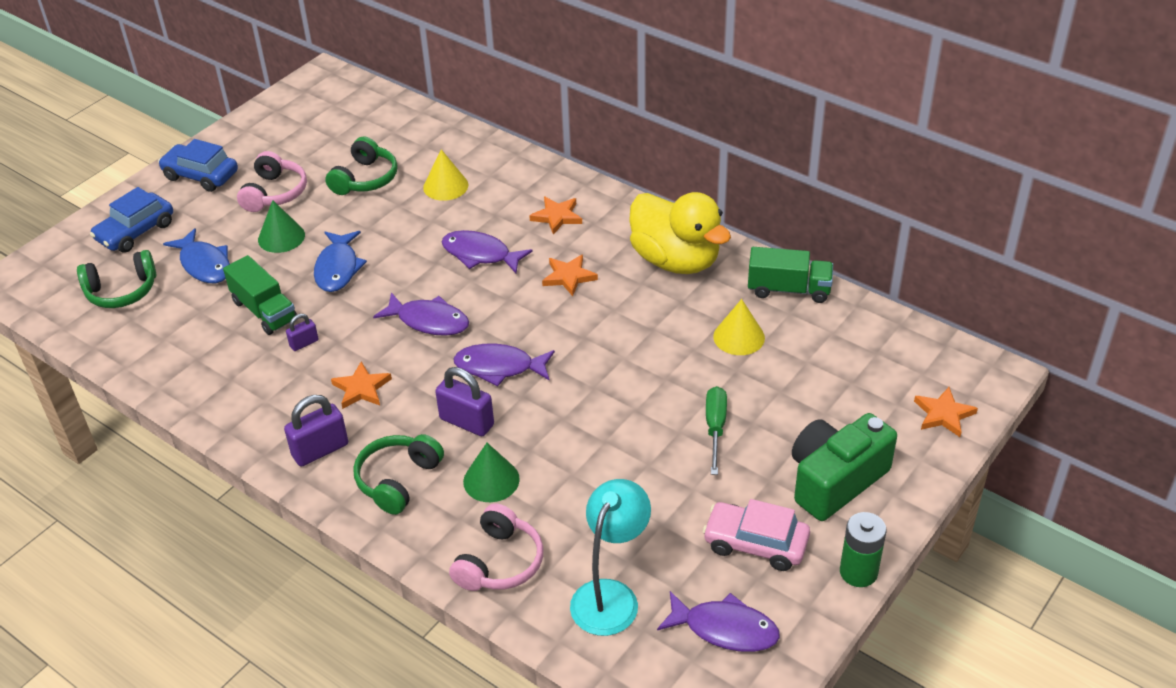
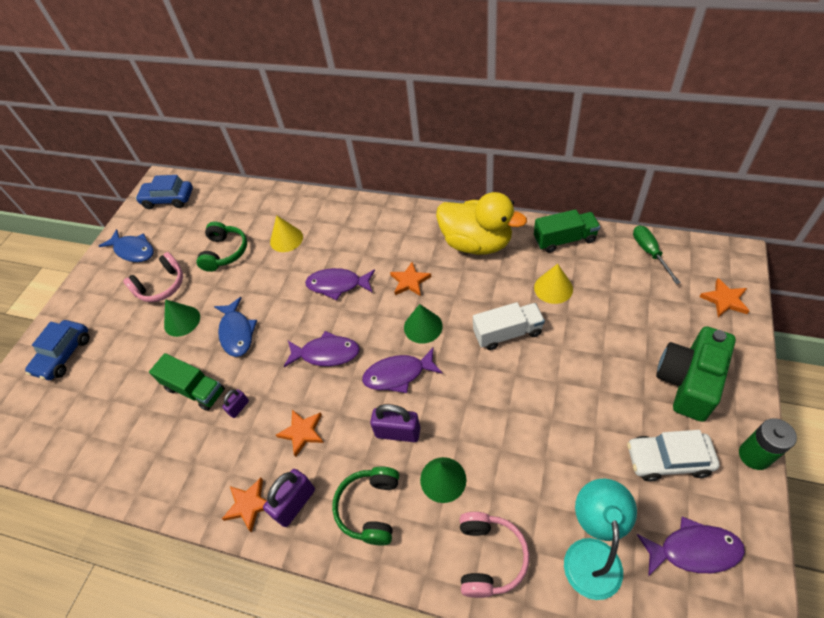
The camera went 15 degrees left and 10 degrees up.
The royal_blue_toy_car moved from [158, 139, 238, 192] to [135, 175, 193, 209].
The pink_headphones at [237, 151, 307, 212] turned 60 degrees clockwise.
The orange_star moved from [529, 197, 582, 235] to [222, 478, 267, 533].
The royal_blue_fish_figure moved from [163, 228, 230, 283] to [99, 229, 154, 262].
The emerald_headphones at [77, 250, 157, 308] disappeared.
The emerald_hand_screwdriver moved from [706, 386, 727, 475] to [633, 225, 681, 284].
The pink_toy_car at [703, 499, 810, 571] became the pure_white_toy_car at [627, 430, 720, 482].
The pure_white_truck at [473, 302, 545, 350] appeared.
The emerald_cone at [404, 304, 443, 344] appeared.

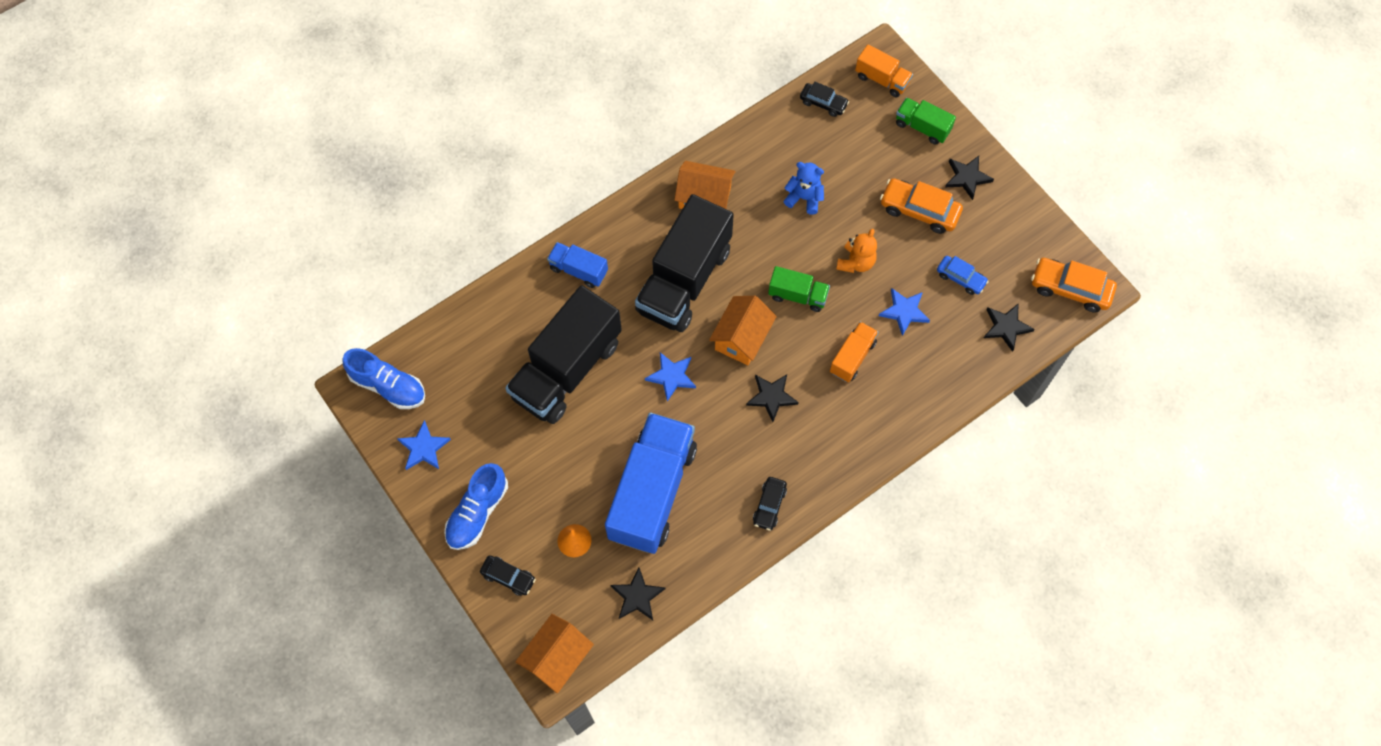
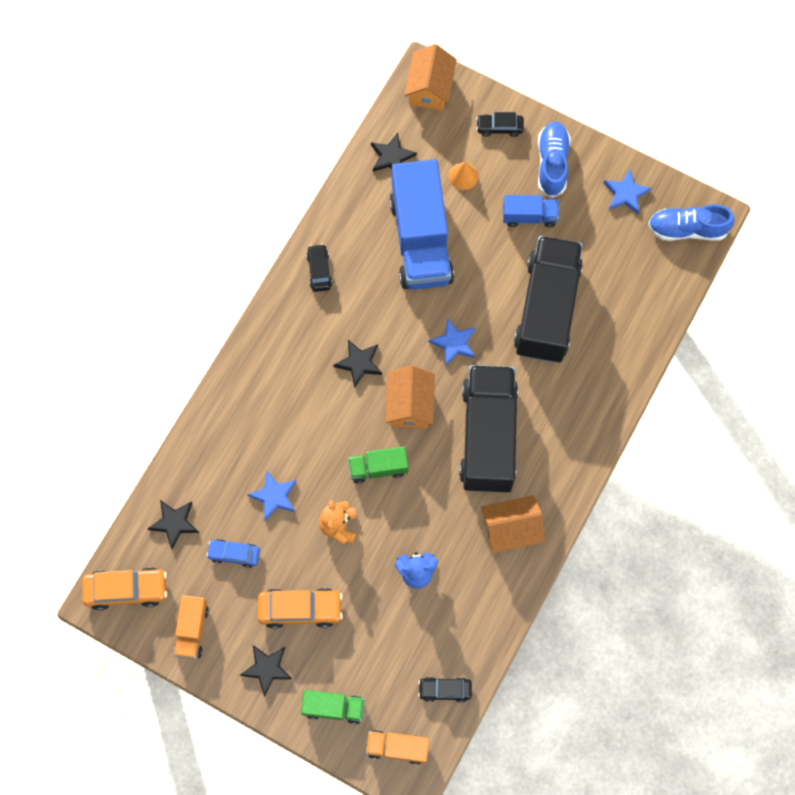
The camera went 155 degrees right and 5 degrees up.
The royal_blue_truck moved from [547, 242, 608, 288] to [503, 195, 559, 228].
The orange_truck moved from [830, 322, 879, 382] to [174, 595, 209, 660].

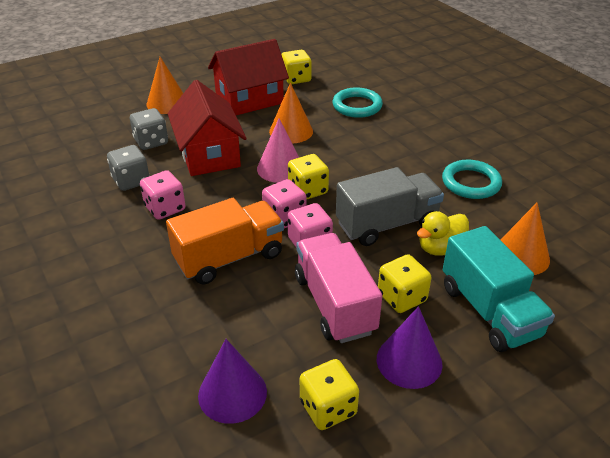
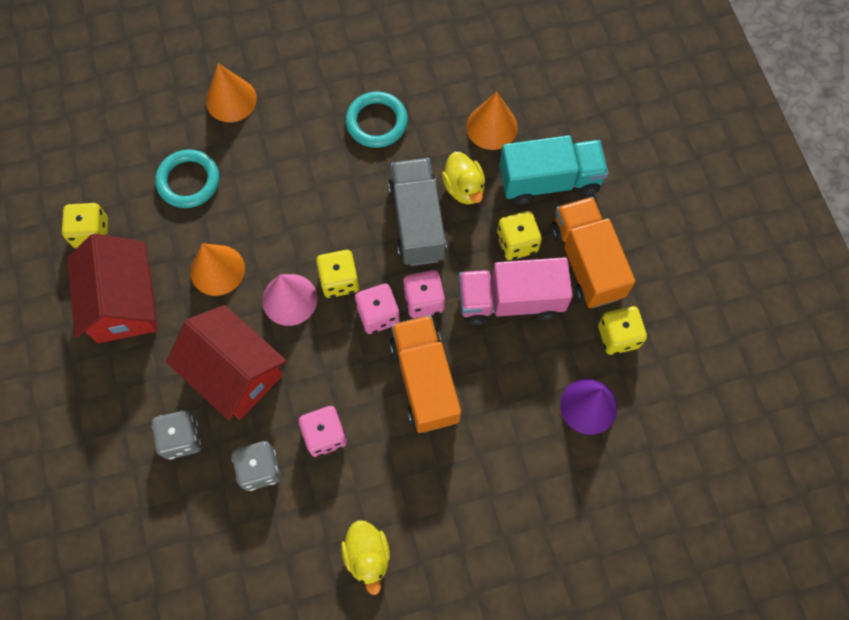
The camera went 75 degrees left and 30 degrees up.
The orange_cone moved from [147, 57, 183, 114] to [206, 63, 257, 122].
The red_toy_house at [168, 80, 247, 176] turned 45 degrees clockwise.
The royal_purple_cone at [377, 306, 443, 389] was replaced by the orange_truck at [551, 197, 635, 308].
The yellow_duck at [341, 520, 390, 595] appeared.

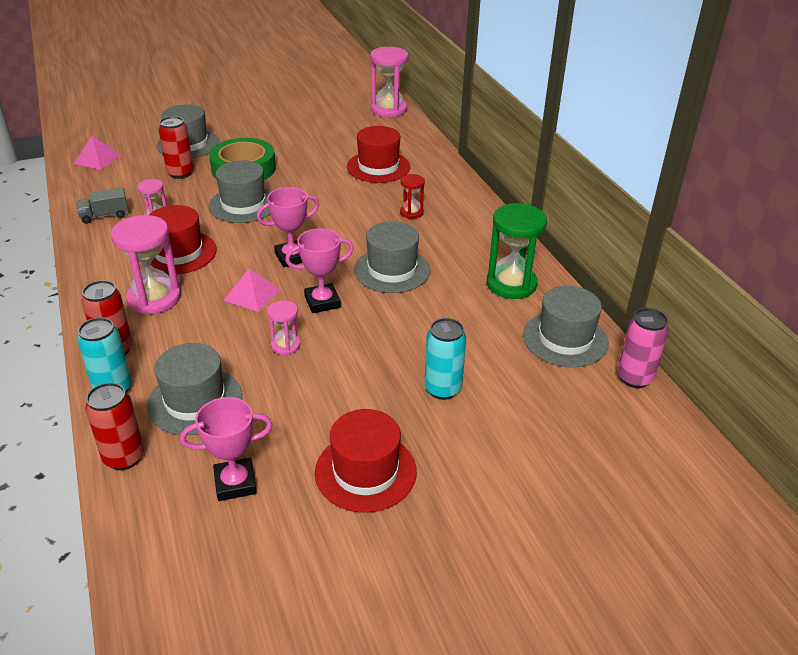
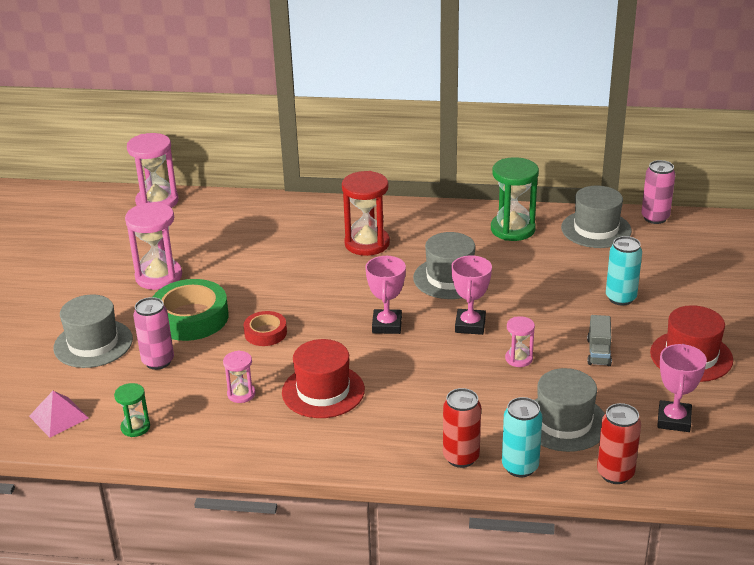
The camera went 60 degrees left and 5 degrees down.
The red_can at [158, 116, 193, 179] became the pink_can at [133, 297, 174, 370].
The red_tall_hat at [347, 126, 410, 183] disappeared.
The grey_tall_hat at [209, 160, 271, 223] was replaced by the red_tape at [244, 311, 287, 346].
The red_hourglass at [400, 174, 425, 219] changed to 1.90 times the size.
The grey_truck moved from [76, 188, 129, 224] to [587, 315, 612, 366].
The pink_hourglass moved from [111, 215, 181, 314] to [125, 202, 182, 290].
The pink_pyramid at [223, 268, 281, 312] disappeared.
The emerald_hourglass at [114, 383, 150, 437] appeared.

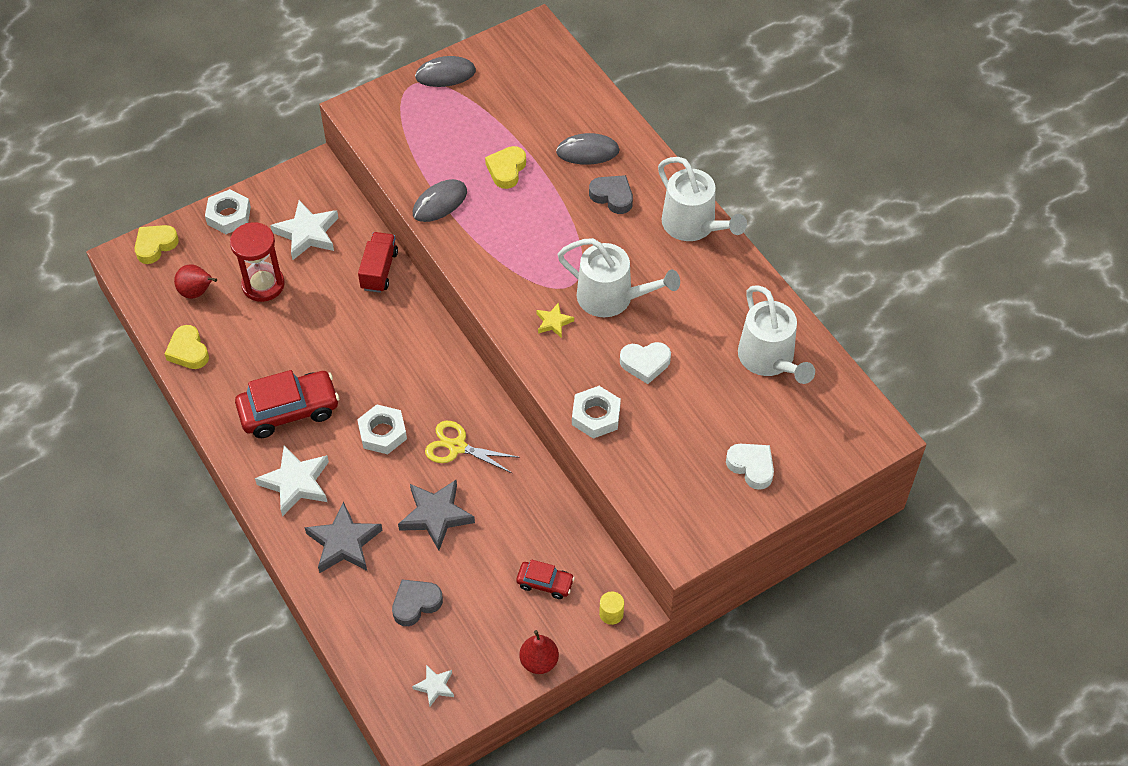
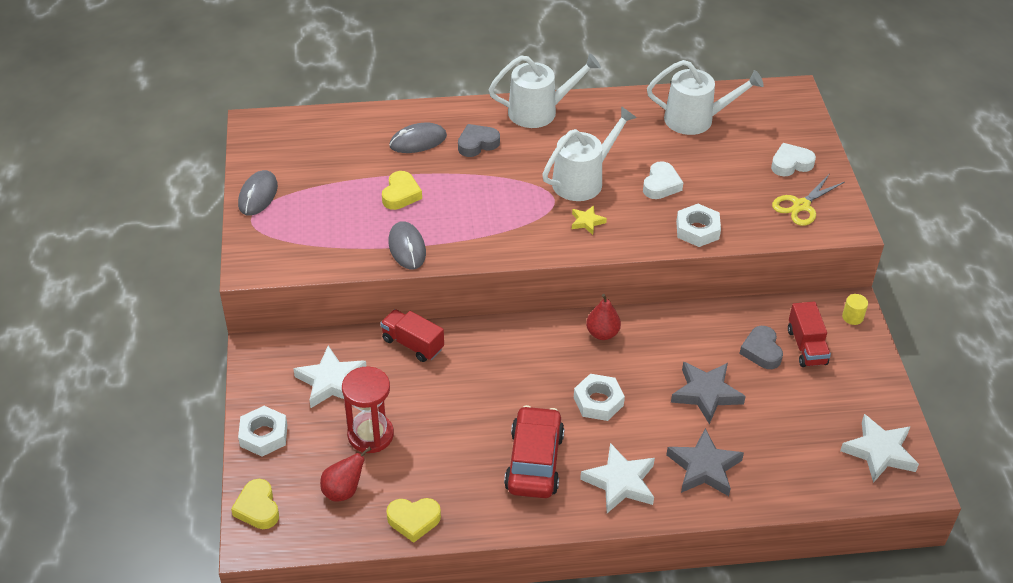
The camera went 65 degrees left and 10 degrees down.
The grey_computer_mouse at [556, 133, 620, 165] turned 45 degrees clockwise.
The yellow_heart_shape at [485, 146, 526, 189] turned 120 degrees counterclockwise.
The yellow_scissors moved from [425, 421, 520, 474] to [772, 175, 844, 226].
The red_toy_car at [516, 560, 575, 599] was replaced by the red_truck at [788, 302, 831, 367].
The grey_heart_shape moved from [392, 579, 443, 626] to [739, 326, 783, 369].
The red_toy_pear moved from [520, 630, 559, 674] to [586, 294, 621, 340].
The pure_white_star at [412, 665, 454, 707] changed to 1.89 times the size.

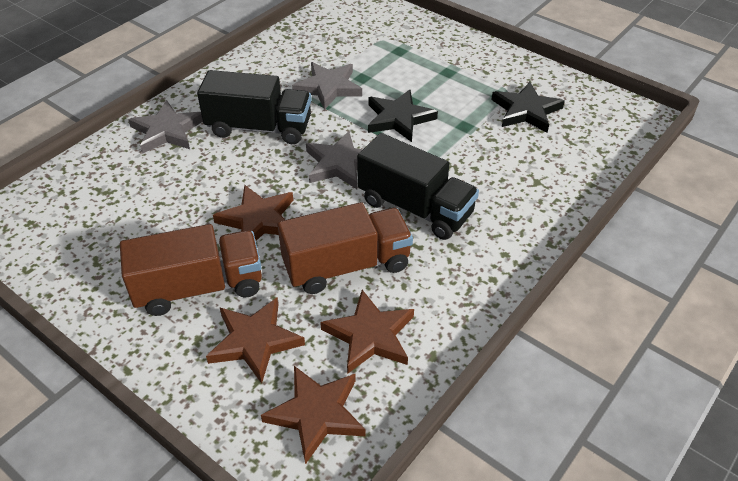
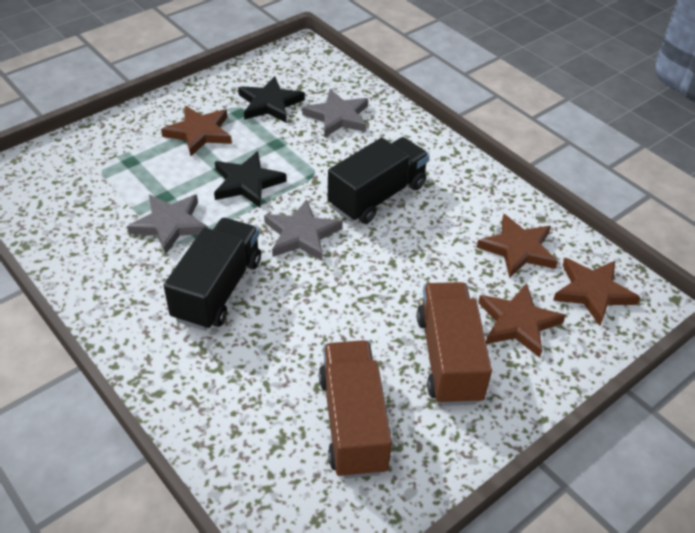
The camera went 80 degrees left and 0 degrees up.
The grey_star moved from [128, 100, 203, 154] to [302, 89, 368, 138].
The russet_star moved from [213, 185, 293, 241] to [161, 106, 232, 156].
The russet_truck moved from [278, 202, 413, 294] to [319, 340, 392, 479].

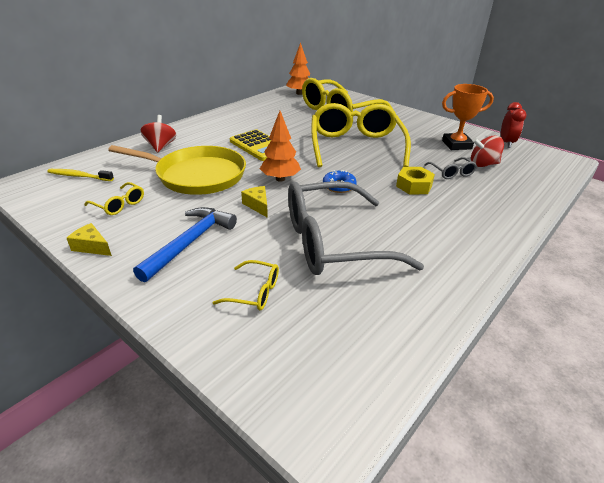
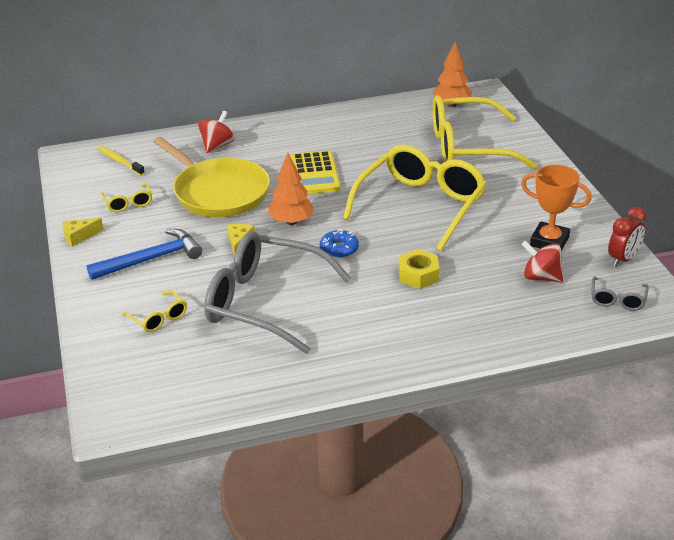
The camera went 35 degrees right and 0 degrees up.
The grey_spectacles moved from [424, 157, 477, 179] to [591, 277, 649, 311].
The yellow_cheese at [67, 223, 112, 256] turned 90 degrees counterclockwise.

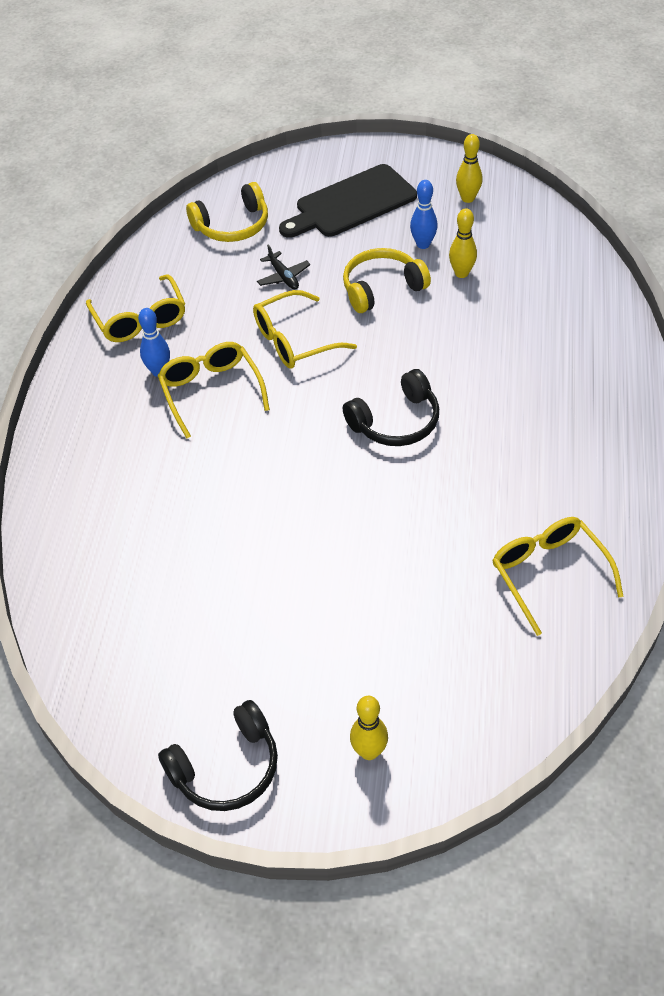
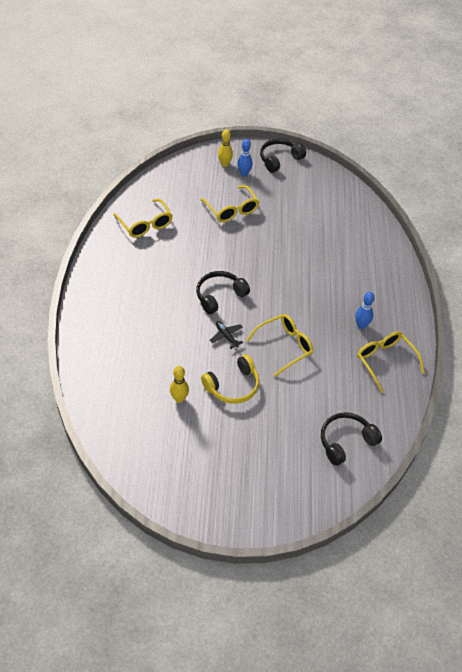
The camera went 170 degrees right and 0 degrees up.
The yellow_skittle at [456, 134, 482, 203] disappeared.
The ebony_cutting_board at [279, 164, 417, 238] disappeared.
The royal_blue_skittle moved from [410, 180, 438, 249] to [237, 139, 253, 177].
The yellow_headphones at [186, 182, 268, 242] became the ebony_headphones at [321, 412, 382, 466].
The ebony_plane moved from [257, 244, 310, 289] to [210, 321, 243, 349].
The yellow_spectacles moved from [158, 342, 270, 439] to [200, 185, 259, 222].

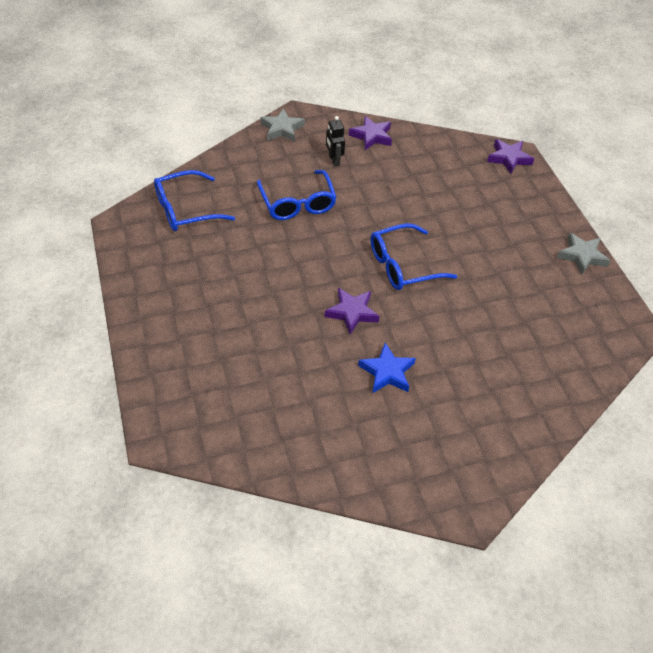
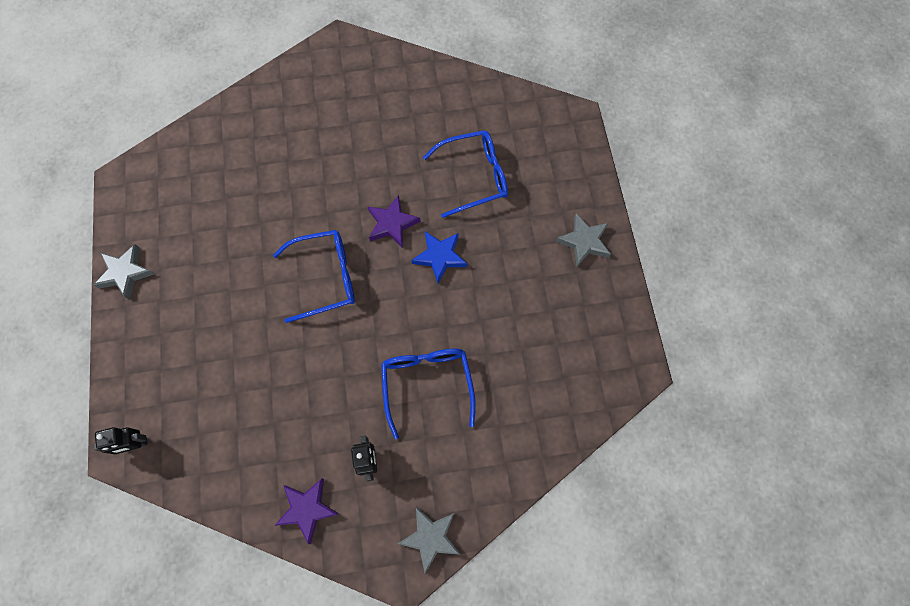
The camera went 170 degrees left and 20 degrees up.
The royal_purple_star at [487, 139, 534, 174] was replaced by the ebony_toy_robot at [94, 427, 148, 454].
The royal_blue_spectacles moved from [154, 170, 235, 231] to [423, 130, 508, 218].
The royal_blue_star moved from [358, 343, 416, 393] to [411, 231, 467, 284].
The grey_star at [556, 213, 611, 267] appeared.

